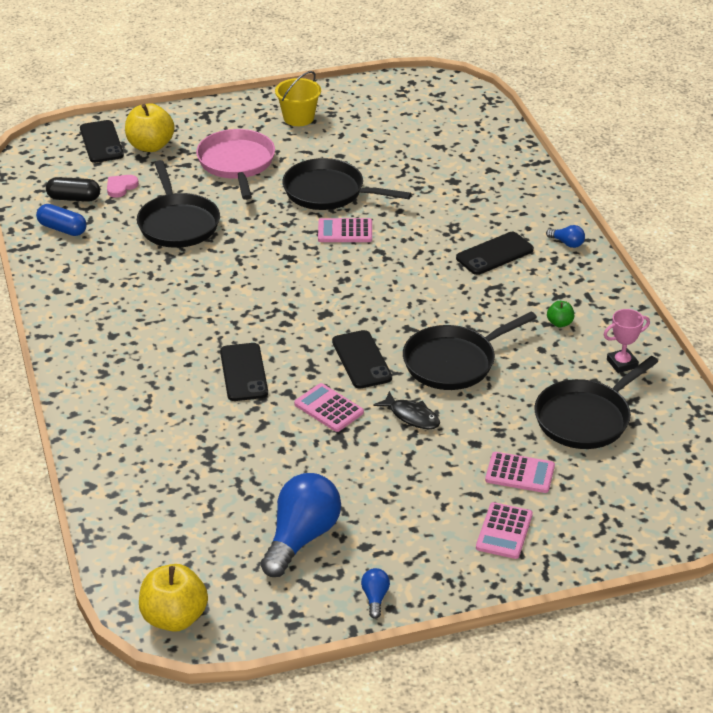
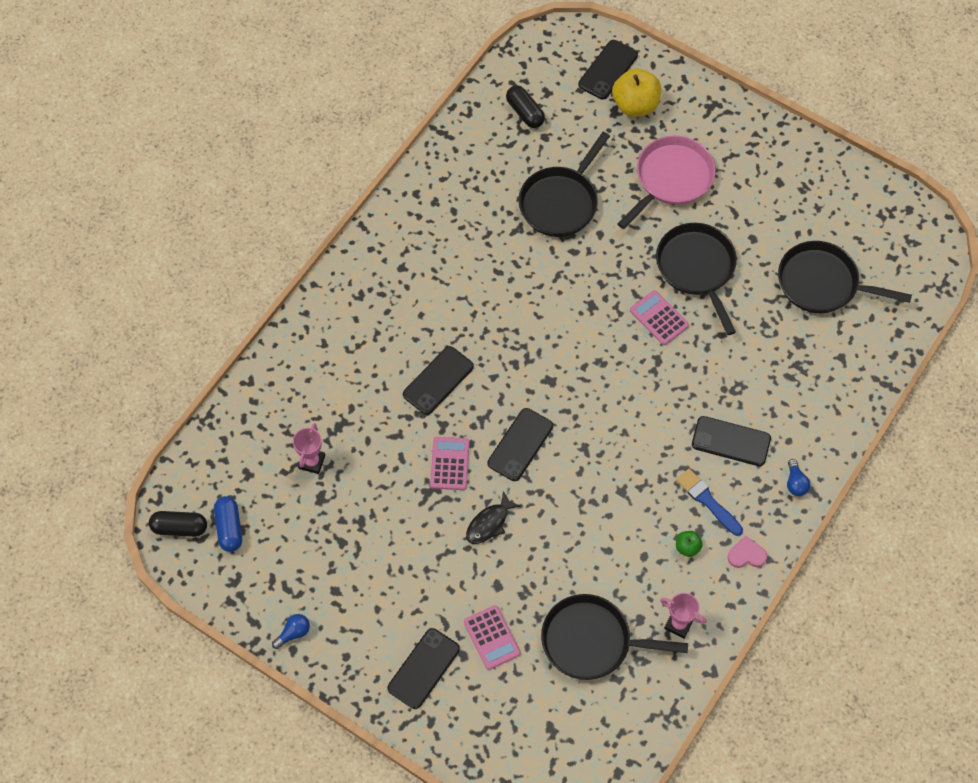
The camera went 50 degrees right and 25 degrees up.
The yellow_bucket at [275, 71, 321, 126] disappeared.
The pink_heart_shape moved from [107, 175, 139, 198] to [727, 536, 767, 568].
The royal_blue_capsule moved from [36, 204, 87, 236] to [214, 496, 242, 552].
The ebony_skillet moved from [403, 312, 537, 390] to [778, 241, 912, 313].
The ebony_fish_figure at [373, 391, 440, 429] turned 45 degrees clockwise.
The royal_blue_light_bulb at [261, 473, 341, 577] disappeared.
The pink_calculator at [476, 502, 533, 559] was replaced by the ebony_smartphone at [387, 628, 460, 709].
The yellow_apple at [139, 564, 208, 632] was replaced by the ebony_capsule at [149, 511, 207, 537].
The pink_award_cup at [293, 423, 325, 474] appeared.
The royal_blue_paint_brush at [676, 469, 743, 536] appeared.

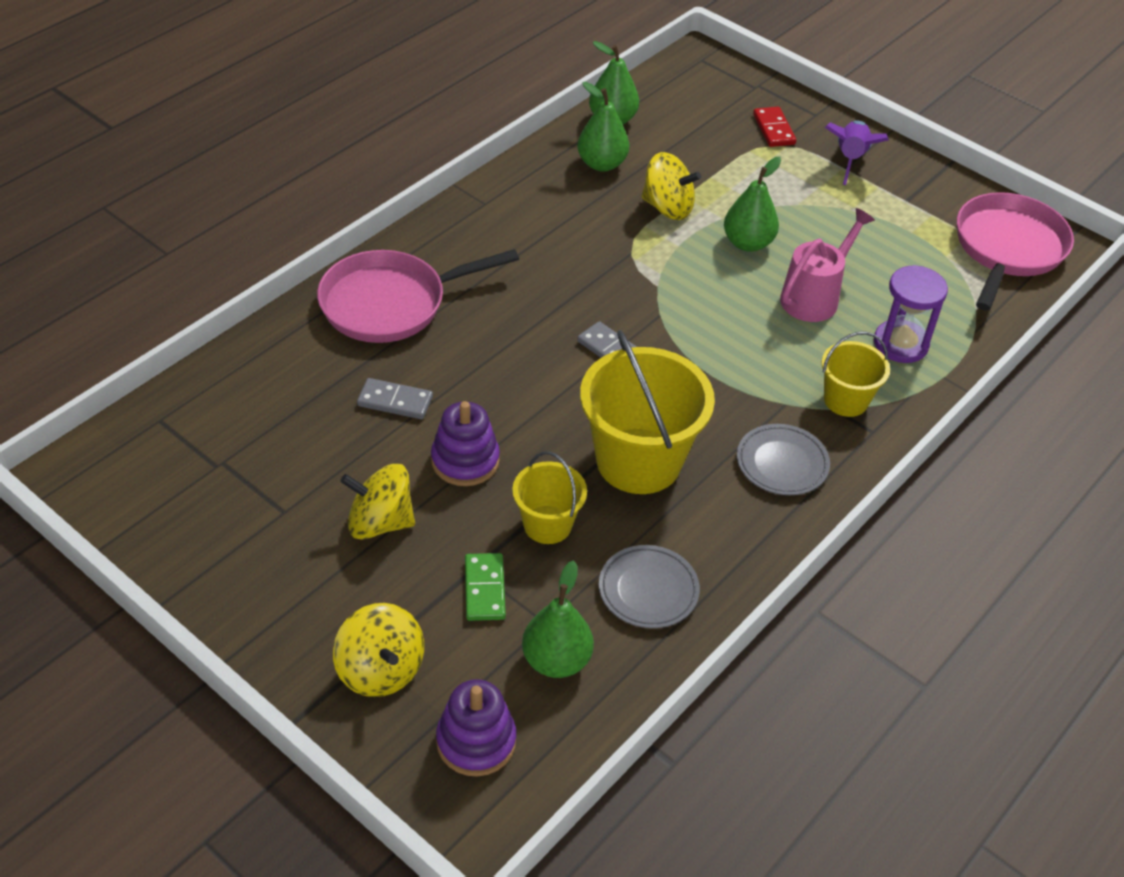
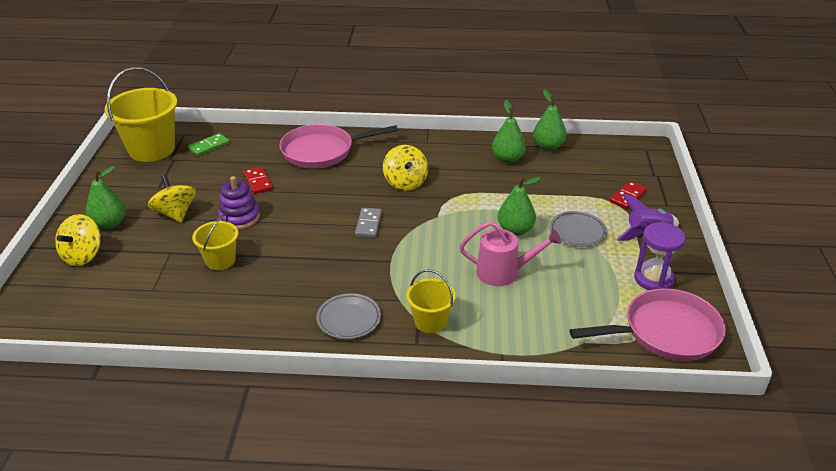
The camera went 55 degrees right and 10 degrees down.
The yellow_whirligig moved from [641, 152, 701, 220] to [383, 145, 428, 191].
The pink_skillet at [317, 249, 519, 343] turned 45 degrees counterclockwise.
The royal_purple_hourglass moved from [874, 265, 948, 363] to [634, 222, 685, 290].
The yellow_bucket moved from [580, 330, 715, 494] to [105, 67, 177, 162].
The grey_domino at [357, 378, 433, 419] became the red_domino at [243, 166, 273, 194].
The grey_dinner_plate moved from [599, 545, 700, 628] to [550, 211, 607, 247].
The emerald_domino moved from [465, 553, 506, 621] to [188, 133, 229, 156].
The emerald_toy_pear moved from [522, 560, 594, 678] to [85, 166, 126, 229].
The royal_purple_stacking_toy at [436, 679, 516, 777] disappeared.

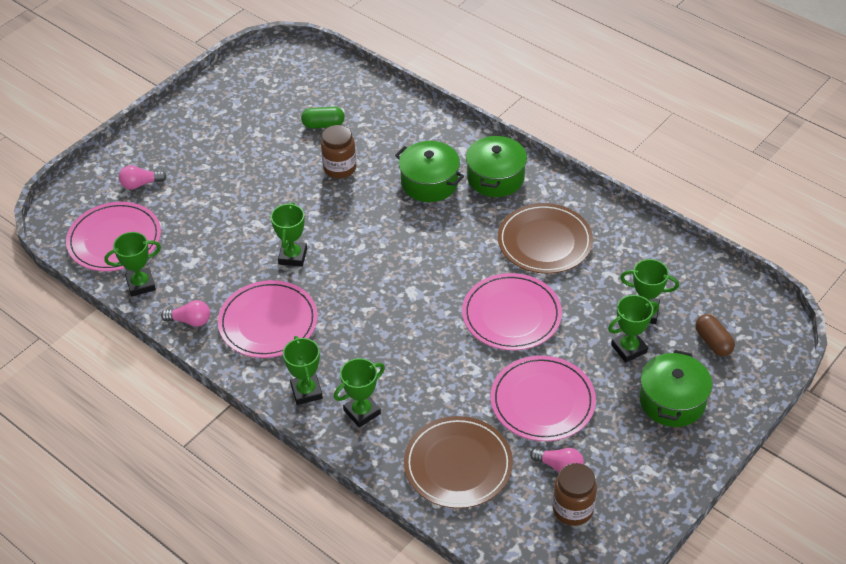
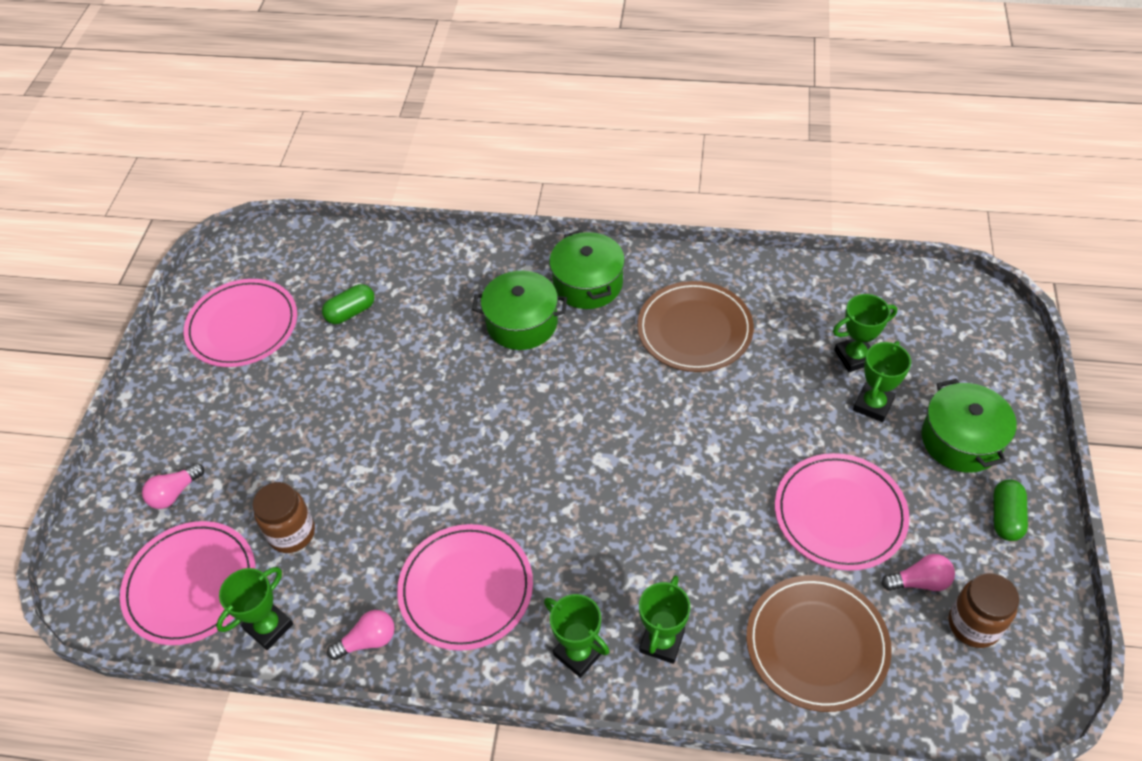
The camera went 30 degrees left and 5 degrees up.
The russet_jar moved from [321, 125, 357, 179] to [253, 482, 315, 553].
The emerald_award_cup at [271, 202, 307, 266] disappeared.
The pink_dinner_plate moved from [462, 273, 562, 350] to [184, 279, 297, 367].
The russet_capsule at [695, 314, 735, 356] disappeared.
The emerald_capsule at [993, 479, 1028, 541] appeared.

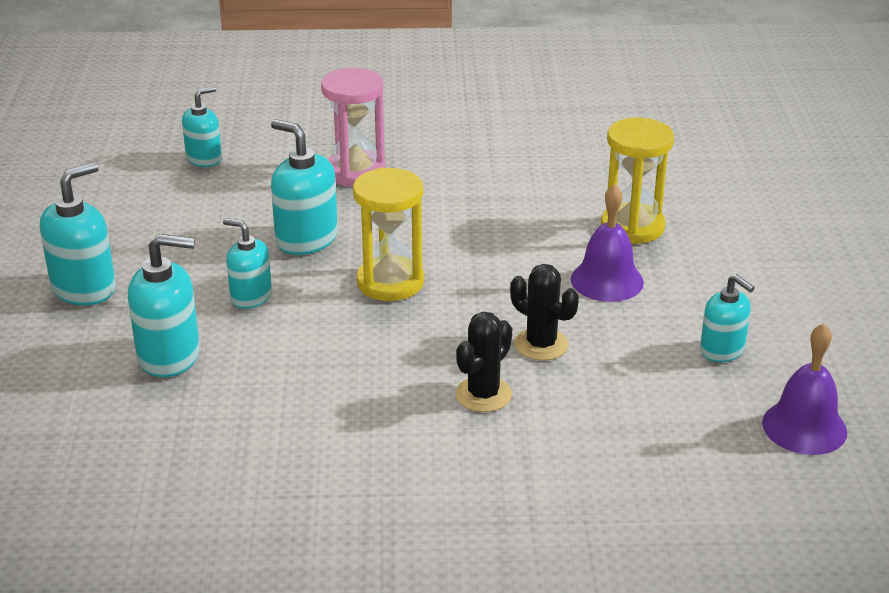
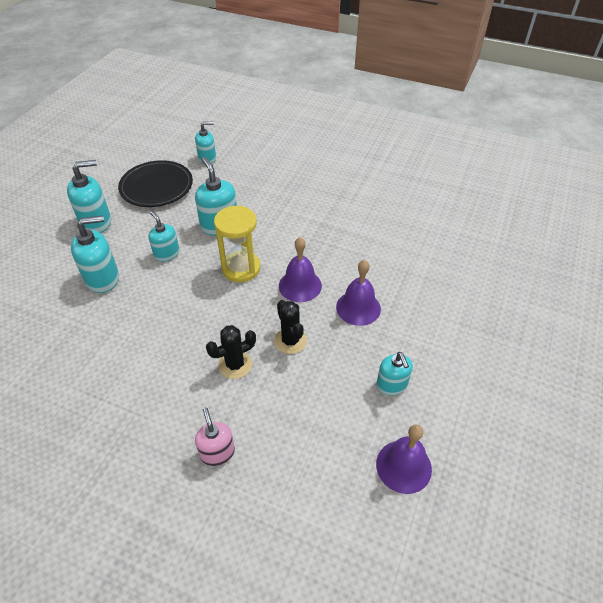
The camera went 25 degrees right and 15 degrees up.
The pink_hourglass at [321, 68, 386, 187] disappeared.
The yellow_hourglass at [601, 118, 674, 244] disappeared.
The turquoise_pump_bottle at [128, 234, 200, 377] turned 45 degrees counterclockwise.
The ebony_dinner_plate at [118, 160, 193, 207] appeared.
The royal_purple_bell at [279, 237, 322, 302] appeared.
The pink_pump_bottle at [195, 407, 235, 466] appeared.

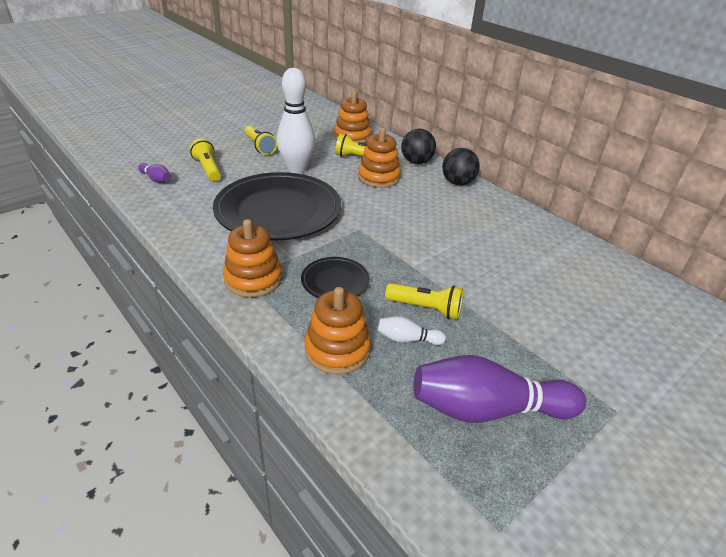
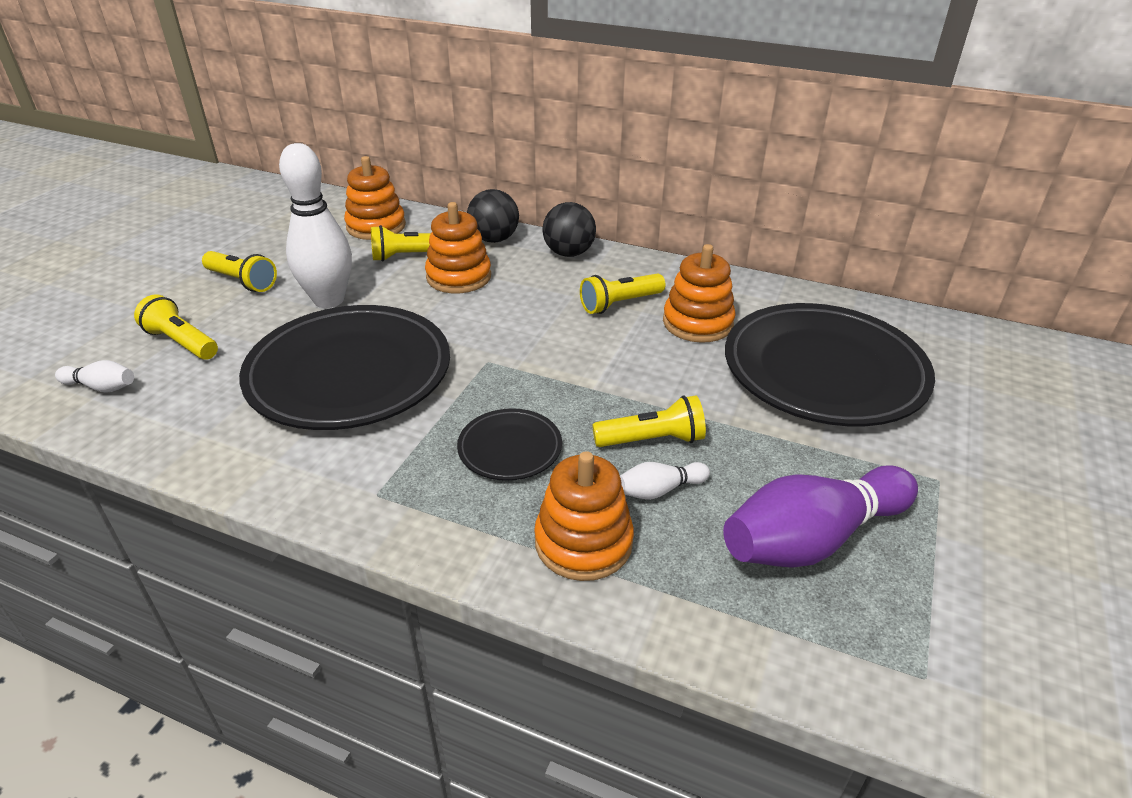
The camera went 25 degrees left and 0 degrees up.
The royal_purple_skittle at [138, 163, 171, 183] became the pure_white_skittle at [55, 360, 134, 392].
The orange_stacking_toy moved from [223, 219, 282, 298] to [663, 244, 736, 343].
The yellow_flashlight at [580, 273, 665, 314] appeared.
The ebony_dinner_plate at [725, 303, 935, 426] appeared.

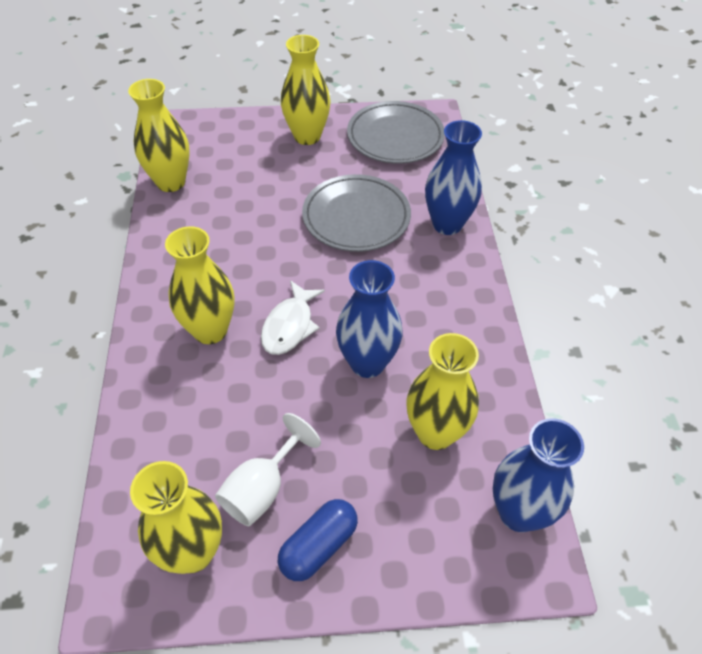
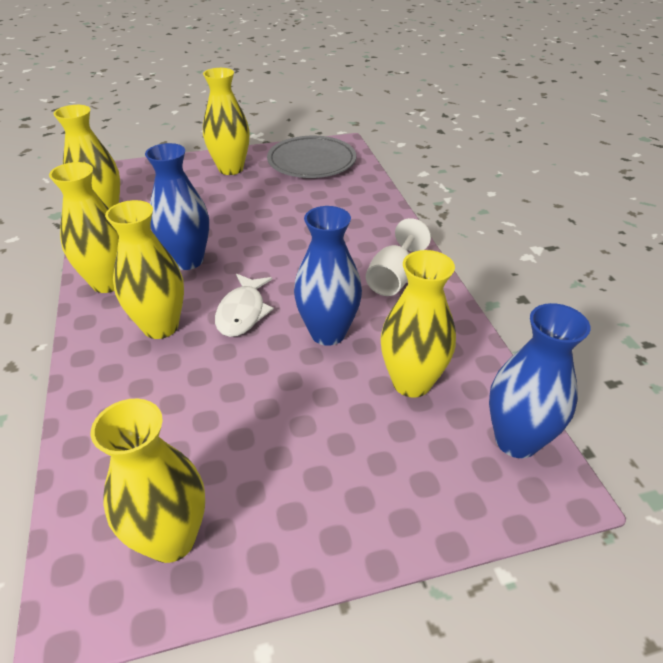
The camera went 10 degrees left and 10 degrees down.
The royal_blue_vase moved from [425, 120, 482, 235] to [145, 143, 209, 270].
The grey_dinner_plate at [302, 174, 411, 252] disappeared.
The pure_white_goblet moved from [215, 413, 321, 526] to [366, 218, 431, 296].
The royal_blue_capsule at [278, 499, 358, 581] disappeared.
The yellow_vase at [49, 162, 119, 293] appeared.

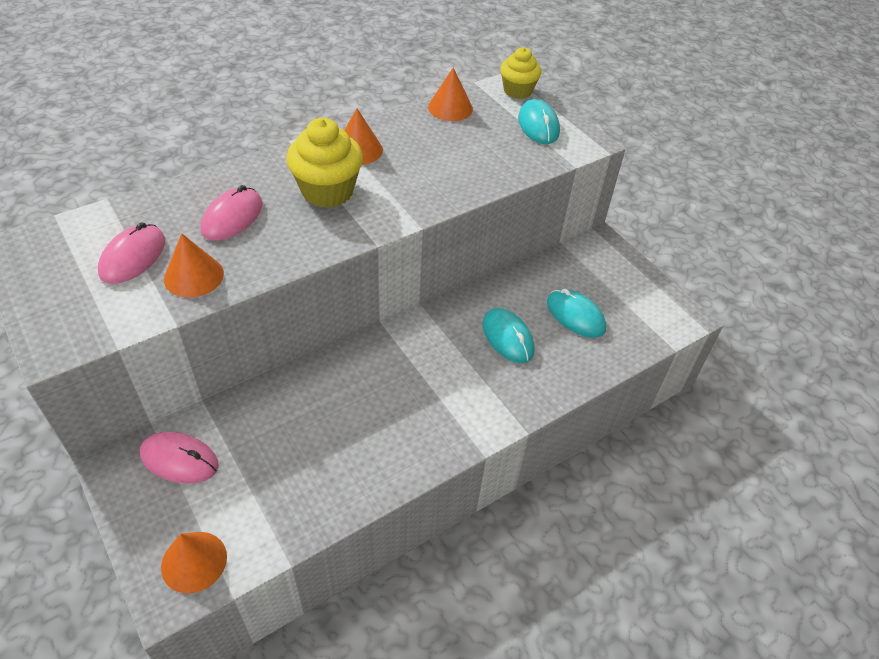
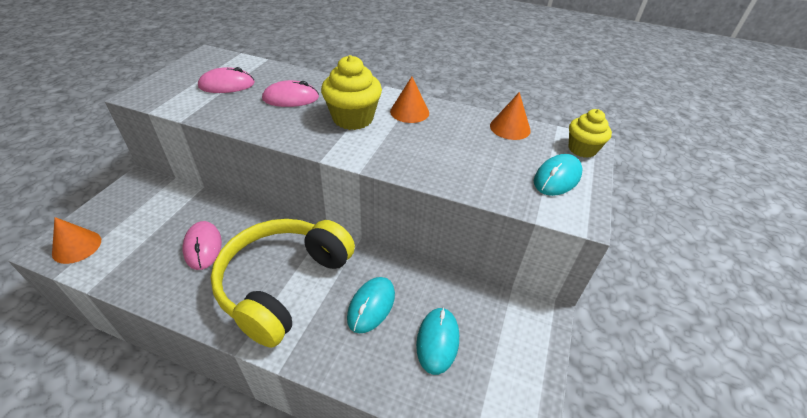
The camera went 55 degrees right and 5 degrees down.
The orange_cone at [164, 233, 224, 298] disappeared.
The pink_computer_mouse moved from [140, 432, 219, 484] to [182, 221, 222, 270].
The yellow_headphones at [211, 219, 355, 348] appeared.

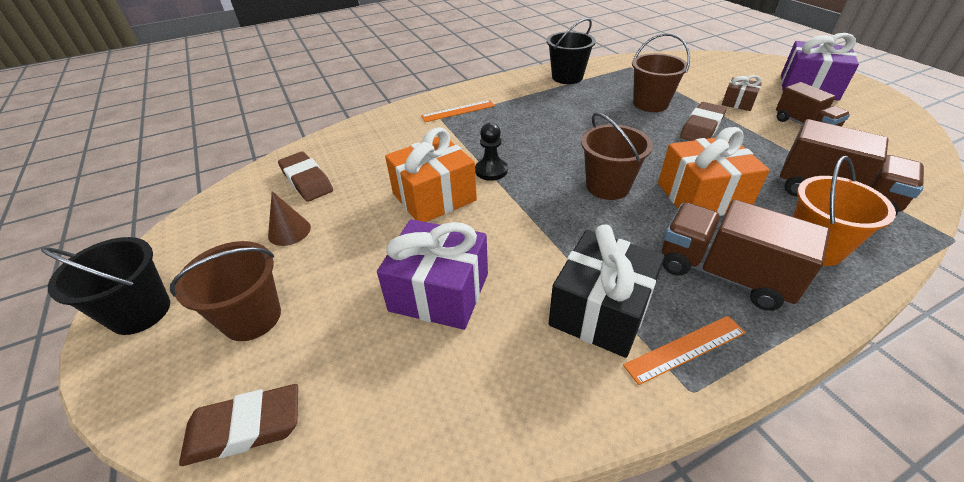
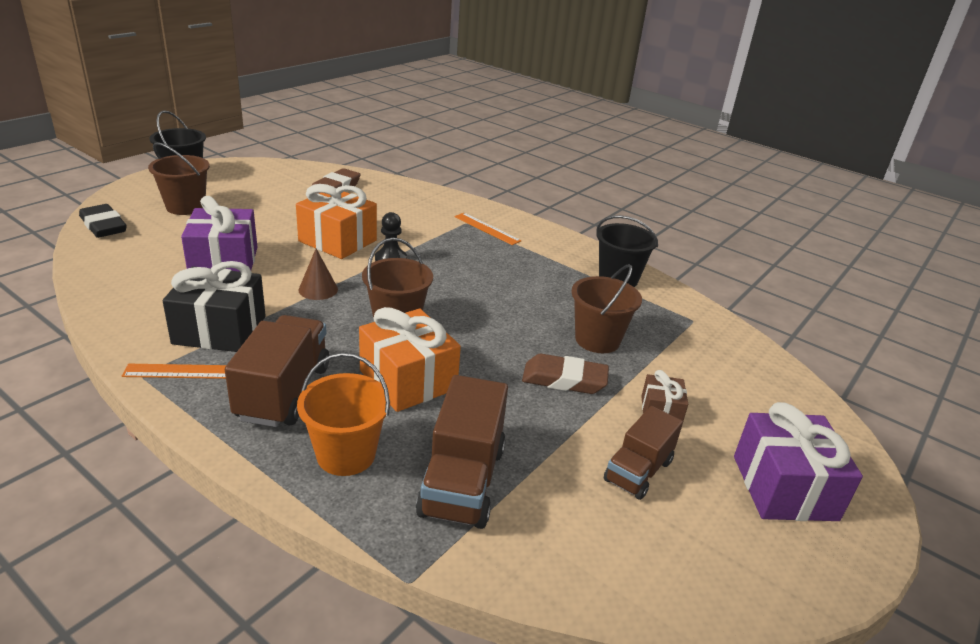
The camera went 60 degrees right and 10 degrees down.
The russet_cone moved from [268, 191, 311, 246] to [298, 248, 338, 300].
The orange_ruler at [623, 316, 746, 385] turned 45 degrees counterclockwise.
The russet_pencil_eraser at [179, 384, 298, 466] became the ebony_pencil_eraser at [79, 204, 127, 238].

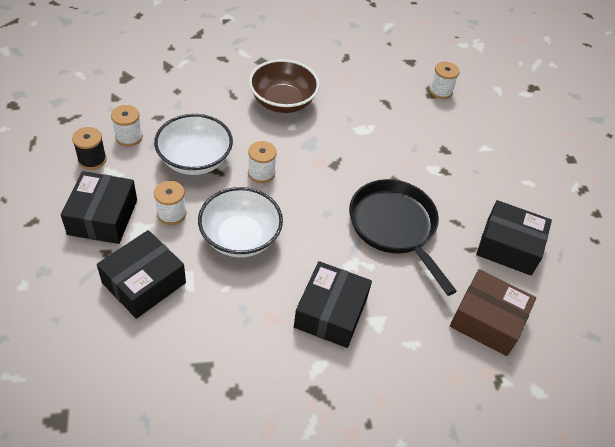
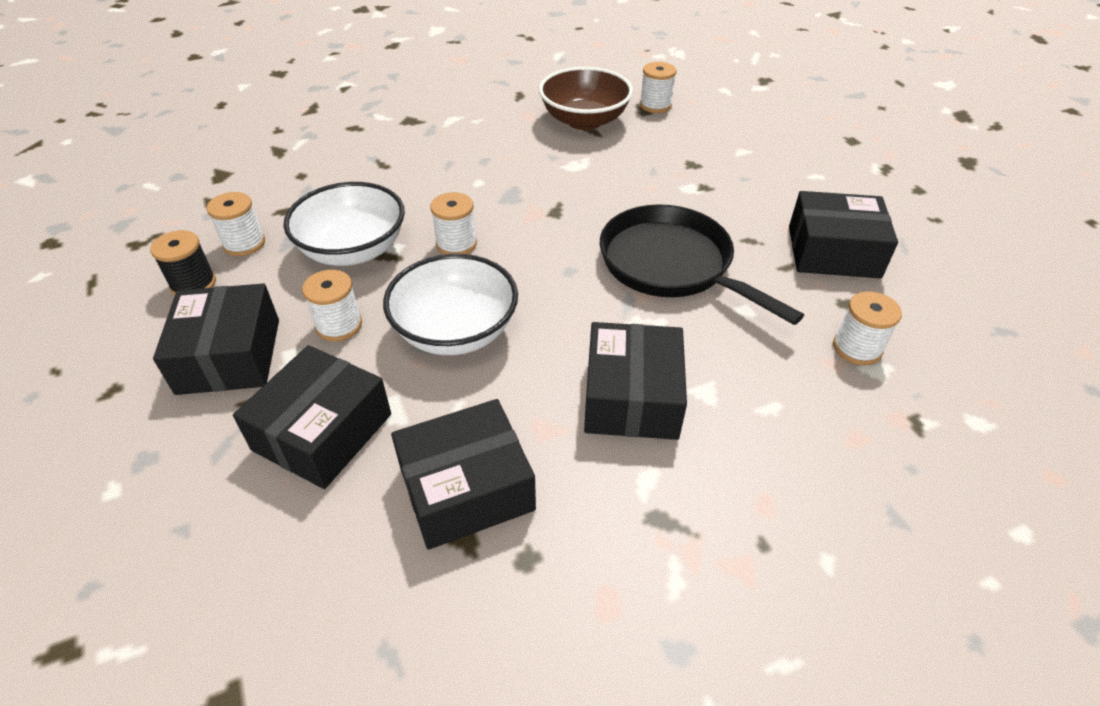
The camera went 10 degrees left and 5 degrees down.
The russet_deep_dish moved from [249, 59, 320, 113] to [539, 67, 633, 130].
The russet_package at [450, 269, 536, 356] was replaced by the pure_white_spool at [833, 291, 902, 365].
The ebony_package at [391, 399, 536, 550] appeared.

